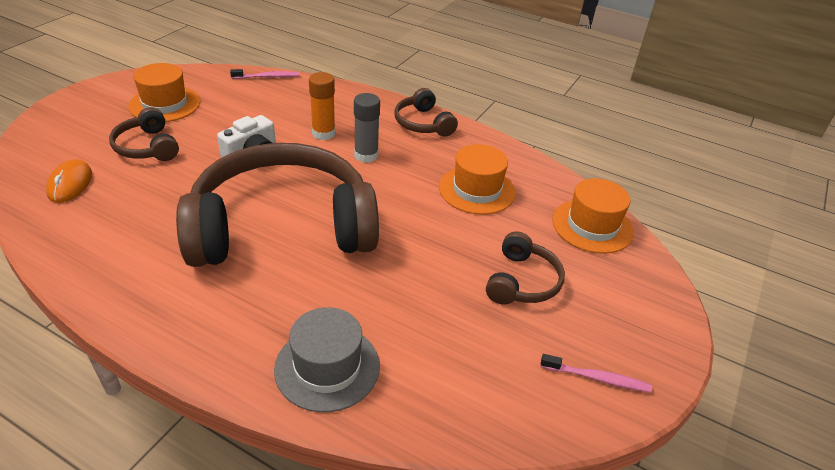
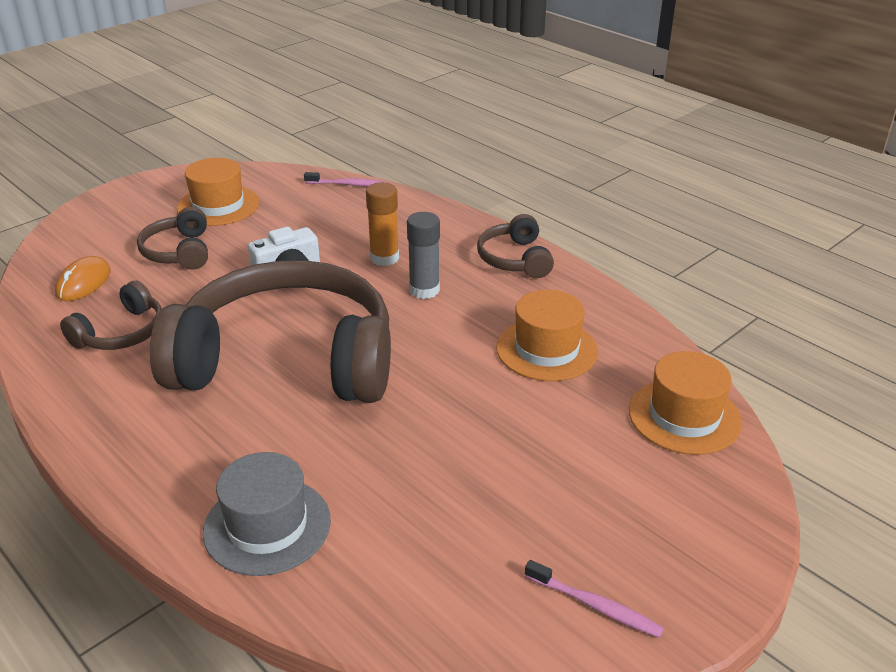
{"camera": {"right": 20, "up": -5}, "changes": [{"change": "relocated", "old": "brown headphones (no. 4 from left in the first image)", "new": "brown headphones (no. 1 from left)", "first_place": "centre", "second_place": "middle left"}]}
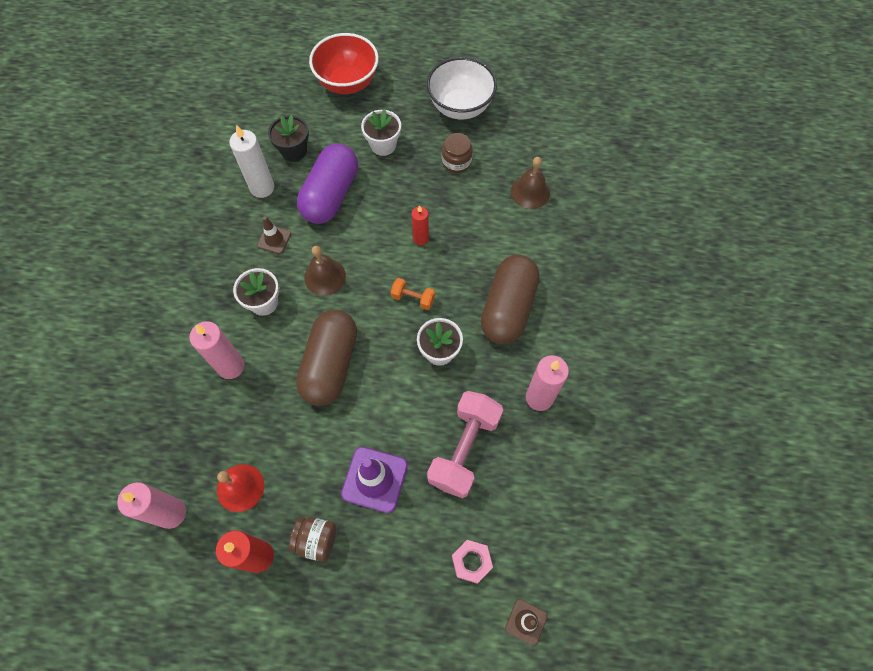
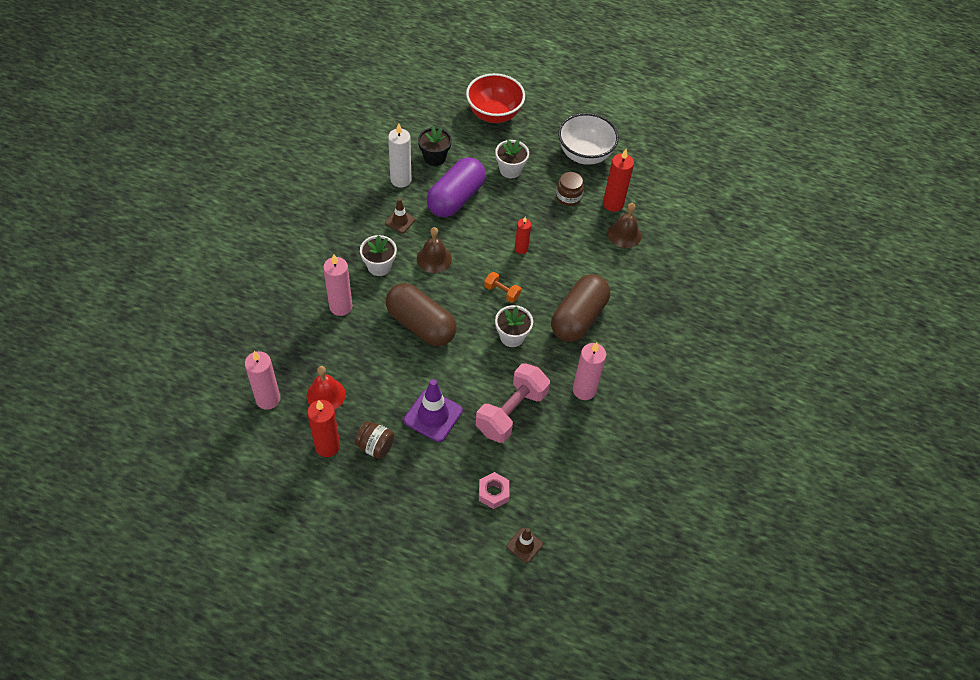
{"camera": {"right": 10, "up": -10}, "changes": [{"change": "spun", "old": "brown capsule (no. 1 from left)", "first_place": "centre", "second_place": "centre", "degrees": -75}, {"change": "appeared", "new": "red candle (no. 3 from left)", "second_place": "top centre"}]}
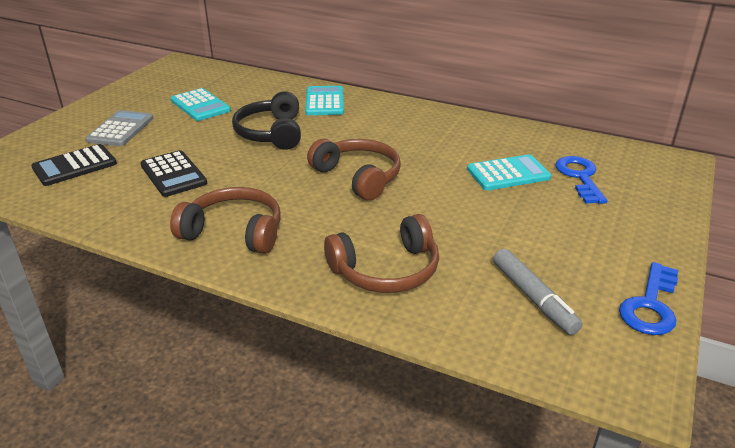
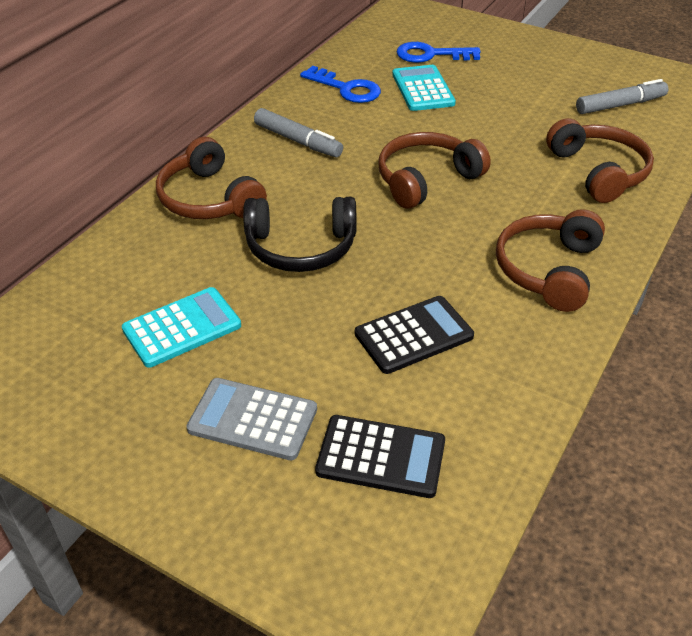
{"camera": {"right": -85, "up": 10}, "changes": [{"change": "exchanged", "old": "turquoise calculator (no. 2 from left)", "new": "brown headphones (no. 1 from left)", "first_place": "top centre", "second_place": "top left"}, {"change": "appeared", "new": "grey marker (no. 1 from left)", "second_place": "top centre"}, {"change": "relocated", "old": "blue key (no. 2 from left in the first image)", "new": "blue key (no. 1 from left)", "first_place": "middle right", "second_place": "top centre"}, {"change": "spun", "old": "black calculator (no. 1 from left)", "first_place": "middle left", "second_place": "bottom centre", "degrees": -45}]}
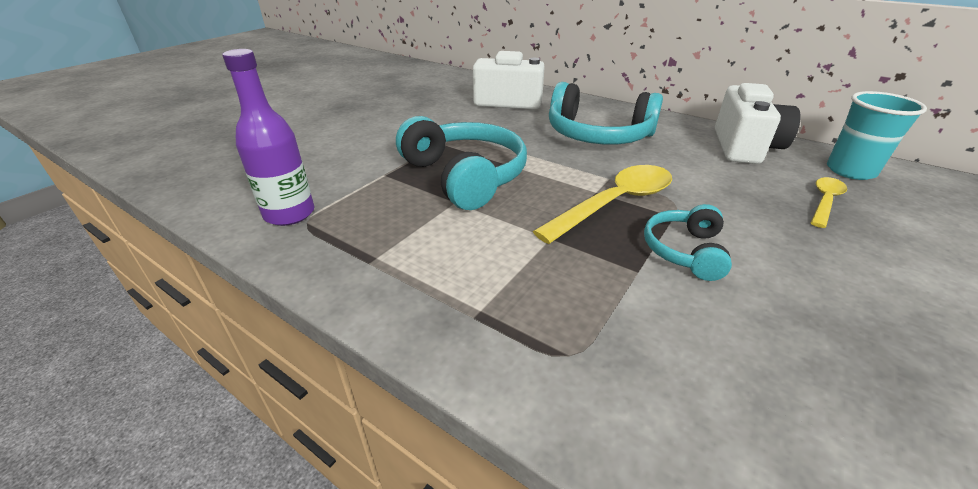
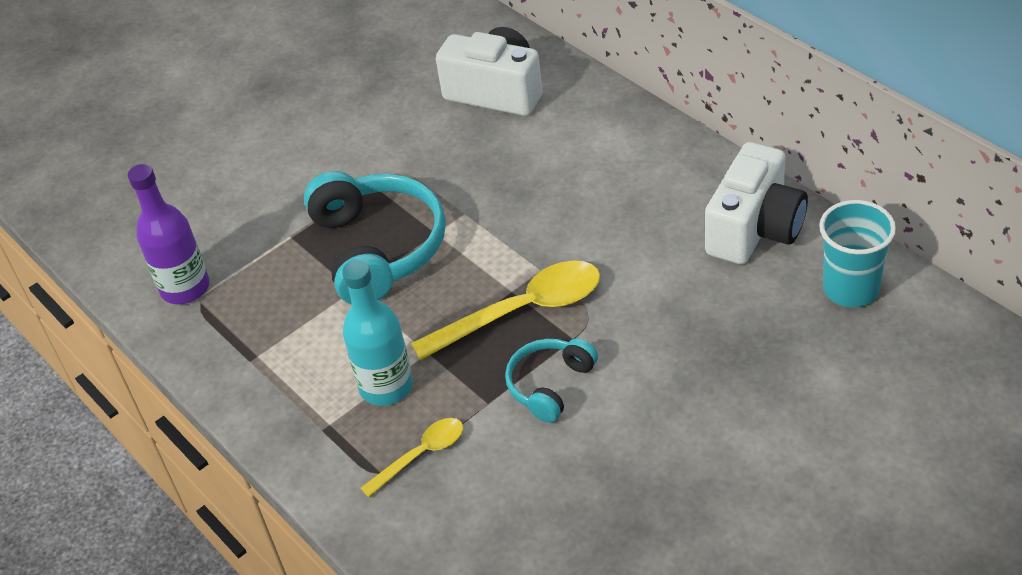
{"camera": {"right": 20, "up": 10}, "changes": [{"change": "appeared", "new": "turquoise bottle", "second_place": "centre"}, {"change": "relocated", "old": "yellow spoon (no. 2 from left in the first image)", "new": "yellow spoon (no. 1 from left)", "first_place": "middle right", "second_place": "bottom centre"}, {"change": "missing", "old": "turquoise headphones (no. 2 from left)", "first_place": "top centre"}]}
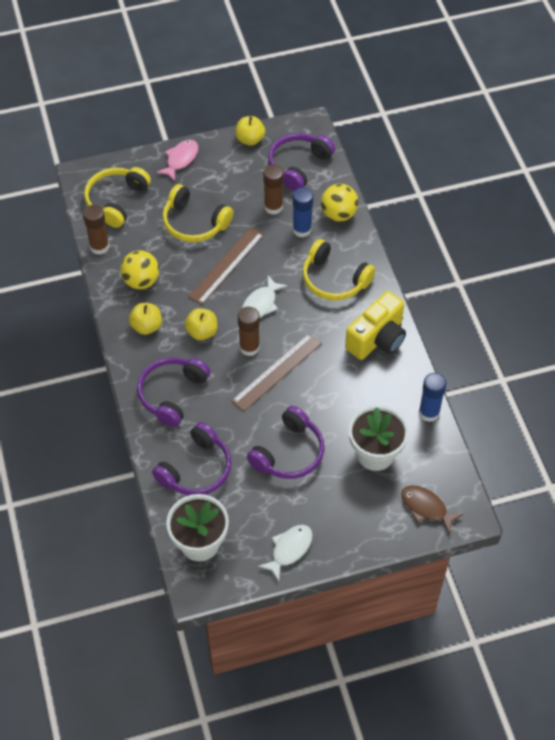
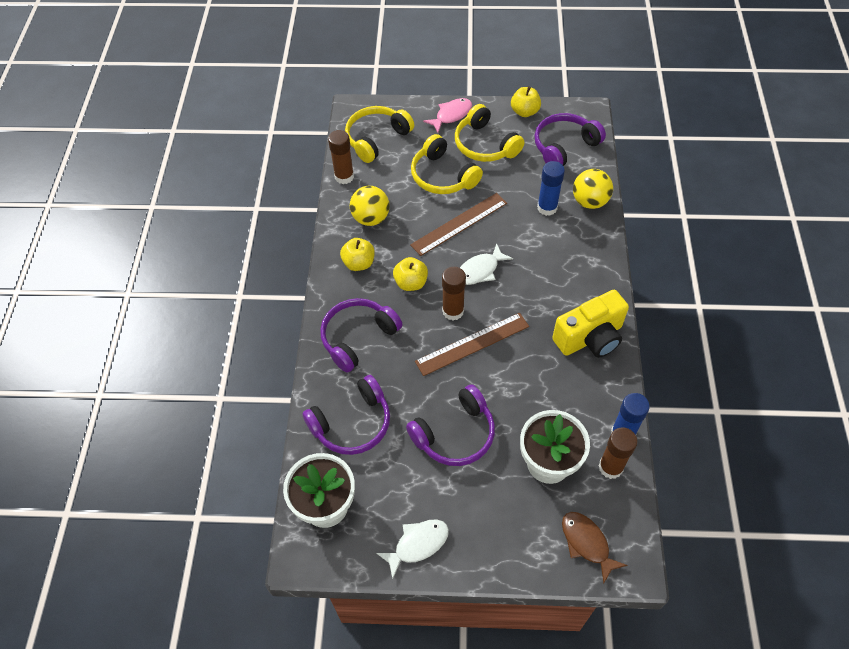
{"camera": {"right": 20, "up": 0}, "changes": [{"change": "relocated", "old": "yellow headphones (no. 3 from left)", "first_place": "centre", "second_place": "top centre"}, {"change": "relocated", "old": "brown glue stick (no. 3 from left)", "first_place": "top centre", "second_place": "bottom right"}]}
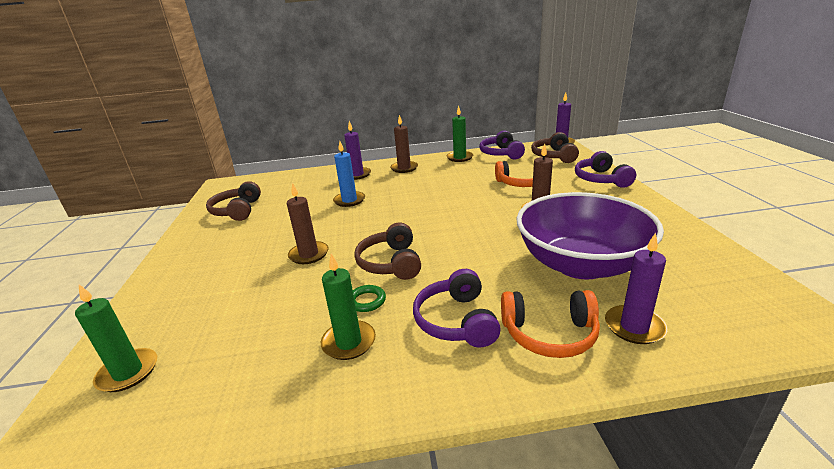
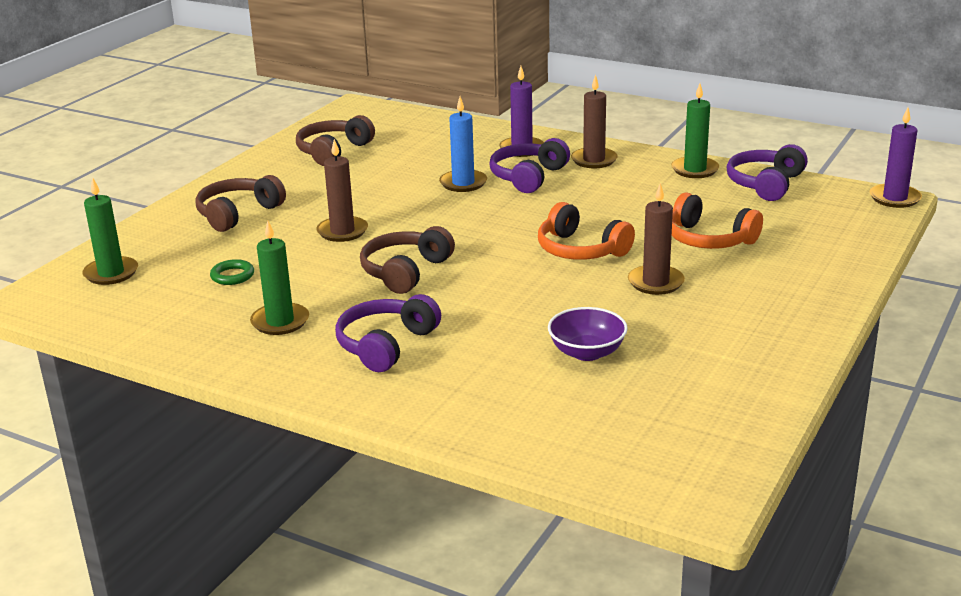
{"camera": {"right": 35, "up": 0}, "changes": [{"change": "relocated", "old": "brown headphones (no. 3 from left in the first image)", "new": "brown headphones (no. 1 from left)", "first_place": "top centre", "second_place": "middle left"}, {"change": "relocated", "old": "green ring", "first_place": "centre", "second_place": "middle left"}, {"change": "relocated", "old": "purple headphones (no. 3 from left in the first image)", "new": "purple headphones (no. 2 from left)", "first_place": "middle right", "second_place": "top centre"}, {"change": "relocated", "old": "orange headphones (no. 2 from left in the first image)", "new": "orange headphones (no. 1 from left)", "first_place": "bottom centre", "second_place": "centre"}, {"change": "size", "old": "purple bowl", "first_place": "middle right", "second_place": "centre", "factor": 0.45}, {"change": "missing", "old": "purple candle (no. 3 from left)", "first_place": "middle right"}]}
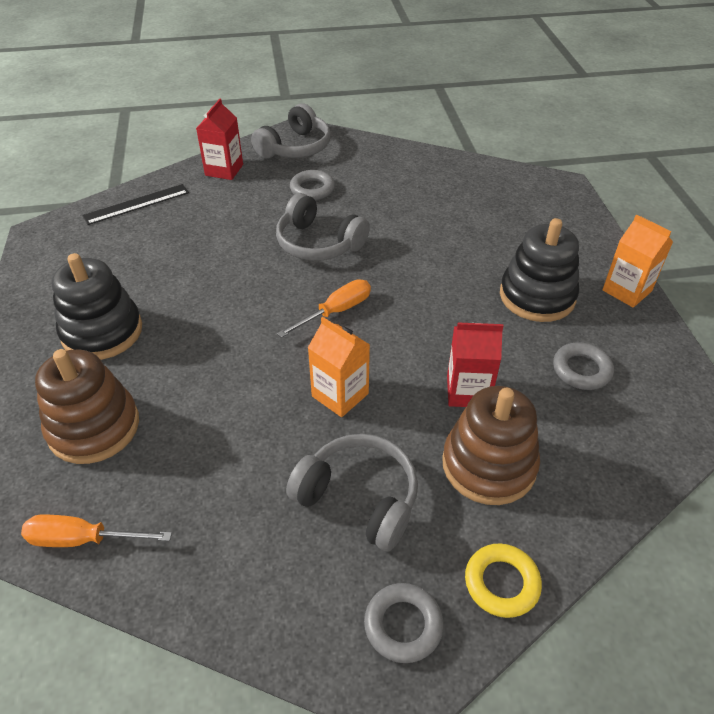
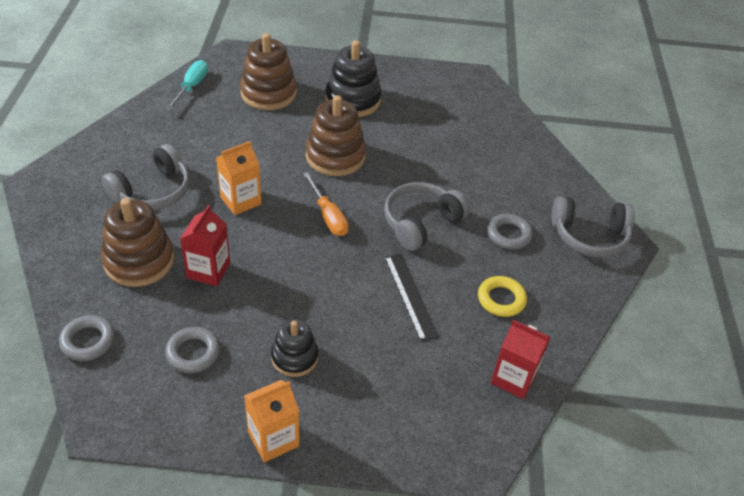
{"camera": {"right": 100, "up": 0}, "changes": [{"change": "relocated", "old": "grey ring (no. 2 from left in the first image)", "new": "grey ring (no. 1 from left)", "first_place": "bottom centre", "second_place": "bottom left"}, {"change": "colour", "old": "orange screwdriver (no. 1 from left)", "new": "turquoise screwdriver", "first_place": "bottom left", "second_place": "top left"}, {"change": "size", "old": "black stacking toy (no. 2 from left in the first image)", "first_place": "middle right", "second_place": "bottom centre", "factor": 0.62}, {"change": "appeared", "new": "brown stacking toy (no. 3 from left)", "second_place": "top centre"}, {"change": "relocated", "old": "black ruler", "first_place": "top left", "second_place": "centre"}, {"change": "relocated", "old": "yellow ring", "first_place": "bottom right", "second_place": "middle right"}, {"change": "relocated", "old": "red carton (no. 1 from left in the first image)", "new": "red carton (no. 2 from left)", "first_place": "top left", "second_place": "bottom right"}, {"change": "spun", "old": "grey headphones (no. 1 from left in the first image)", "first_place": "top centre", "second_place": "middle right", "degrees": -45}]}
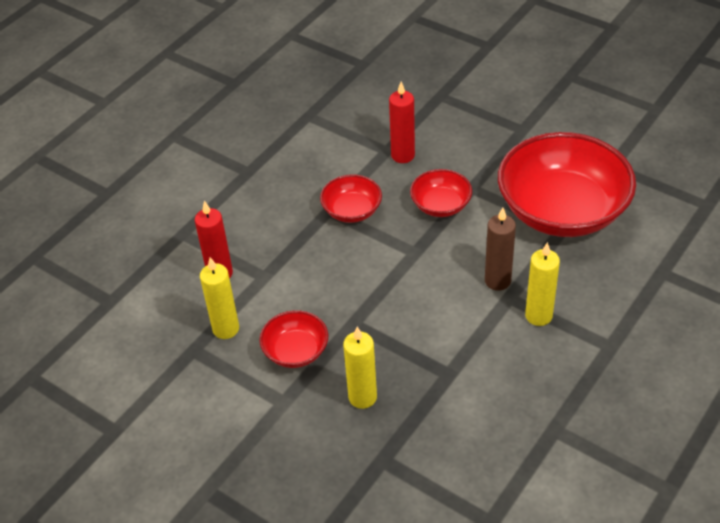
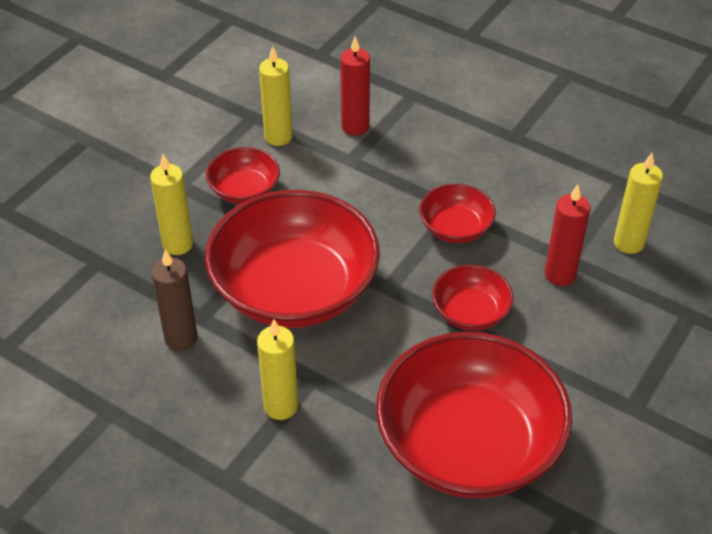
{"camera": {"right": 85, "up": 0}, "changes": [{"change": "relocated", "old": "brown candle", "first_place": "middle right", "second_place": "middle left"}, {"change": "appeared", "new": "red bowl (no. 2 from left)", "second_place": "centre"}, {"change": "appeared", "new": "yellow candle (no. 4 from left)", "second_place": "middle right"}]}
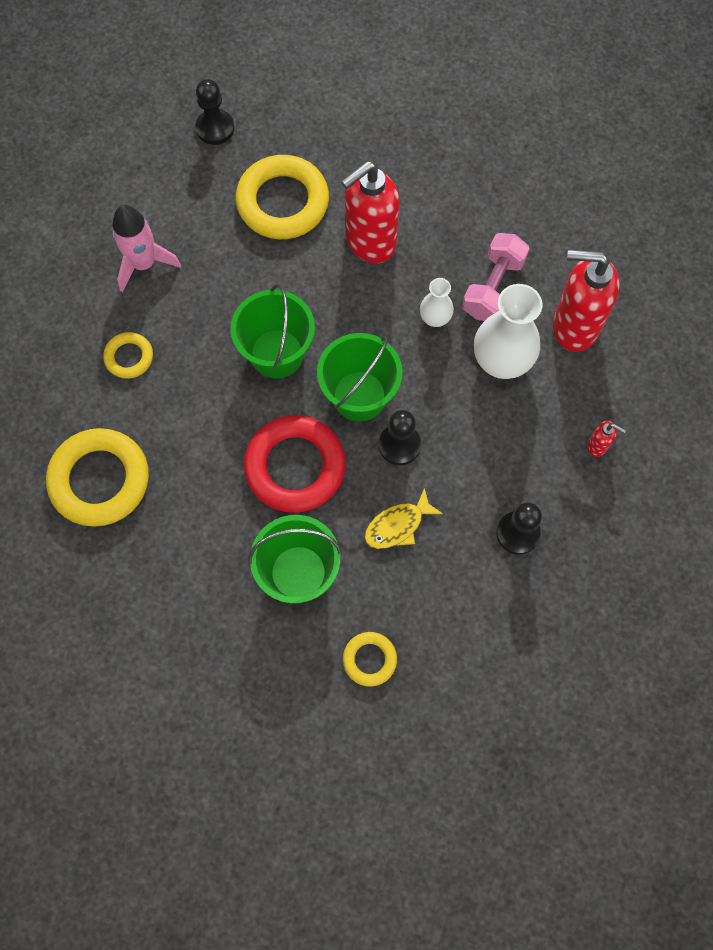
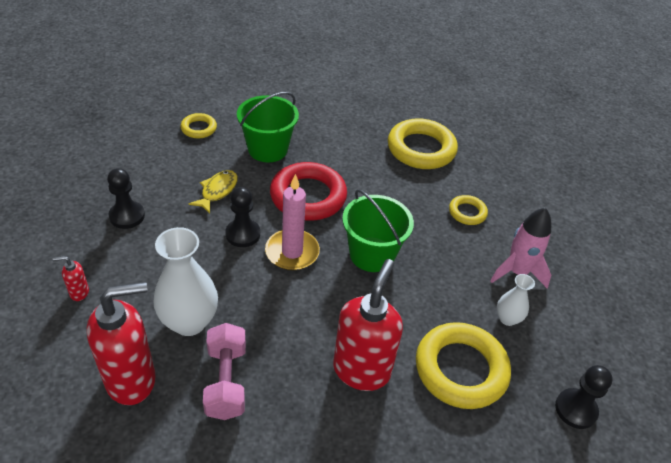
{"camera": {"right": 145, "up": -25}, "changes": [{"change": "exchanged", "old": "green bucket (no. 3 from left)", "new": "pink candle", "first_place": "centre", "second_place": "centre"}, {"change": "relocated", "old": "white vase (no. 1 from left in the first image)", "new": "white vase (no. 2 from left)", "first_place": "top centre", "second_place": "middle right"}]}
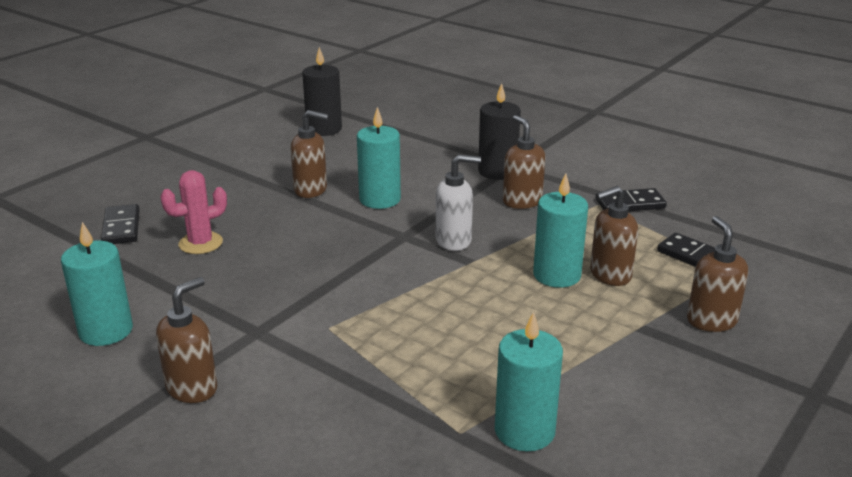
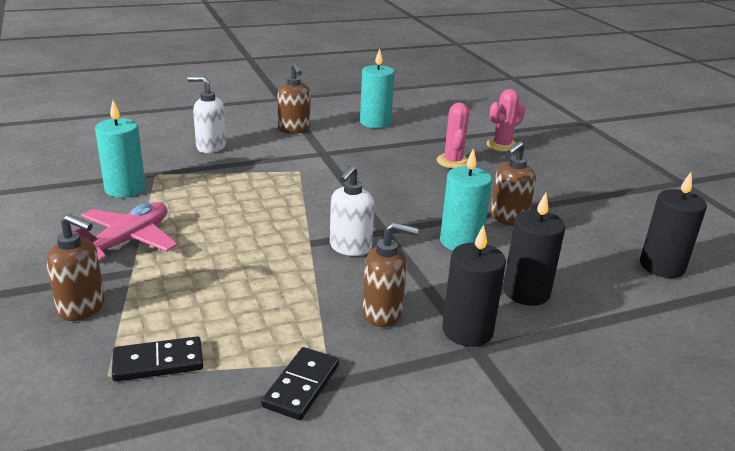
{"camera": {"right": 120, "up": 0}, "changes": [{"change": "appeared", "new": "pink plane", "second_place": "middle left"}, {"change": "appeared", "new": "white soap dispenser (no. 1 from left)", "second_place": "top left"}, {"change": "exchanged", "old": "black domino (no. 1 from left)", "new": "pink cactus (no. 2 from left)", "first_place": "middle left", "second_place": "top right"}, {"change": "appeared", "new": "black candle (no. 2 from left)", "second_place": "middle right"}, {"change": "missing", "old": "turquoise candle (no. 4 from left)", "first_place": "centre"}, {"change": "missing", "old": "brown soap dispenser (no. 4 from left)", "first_place": "middle right"}]}
